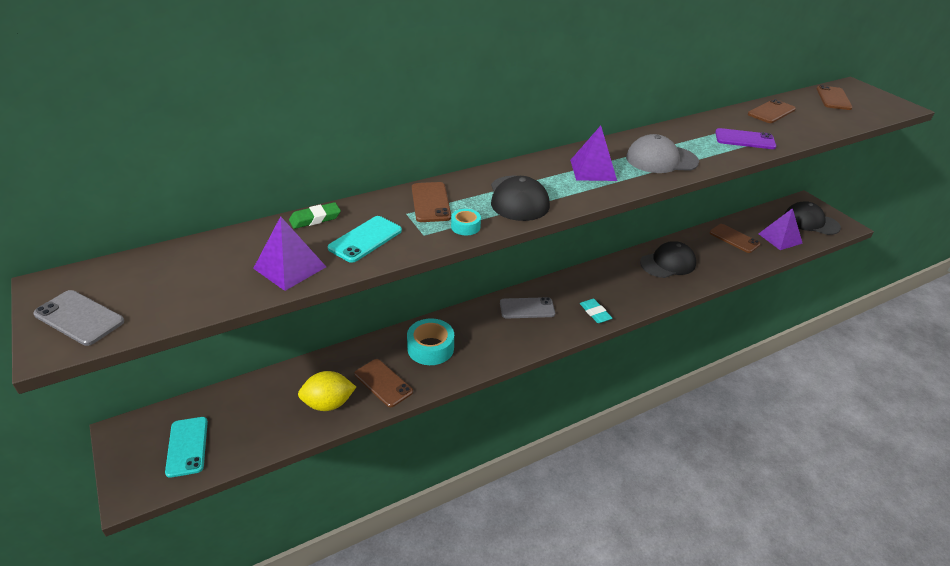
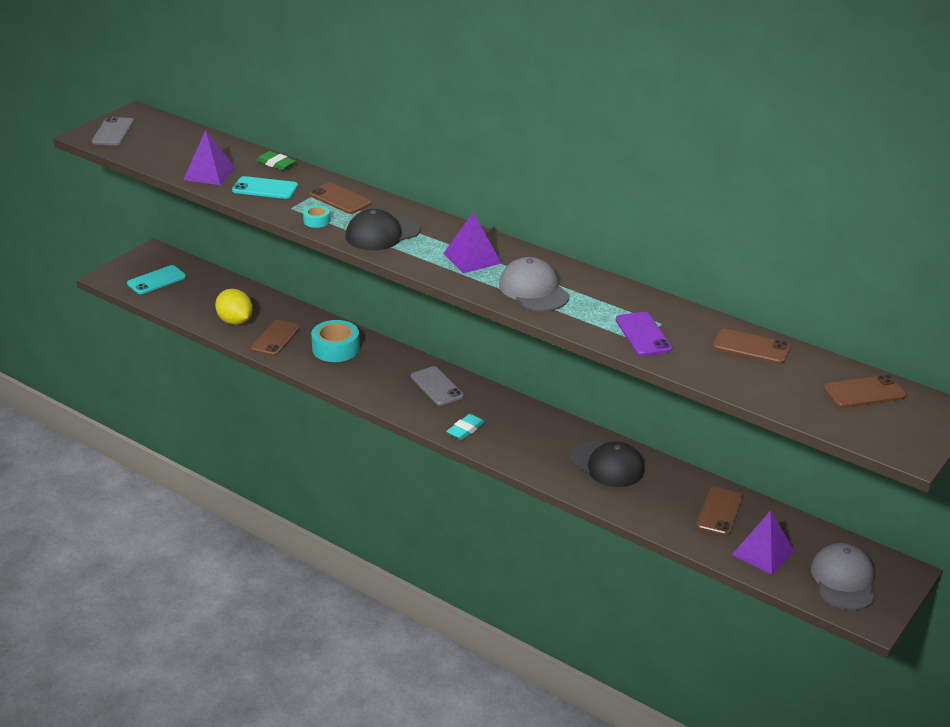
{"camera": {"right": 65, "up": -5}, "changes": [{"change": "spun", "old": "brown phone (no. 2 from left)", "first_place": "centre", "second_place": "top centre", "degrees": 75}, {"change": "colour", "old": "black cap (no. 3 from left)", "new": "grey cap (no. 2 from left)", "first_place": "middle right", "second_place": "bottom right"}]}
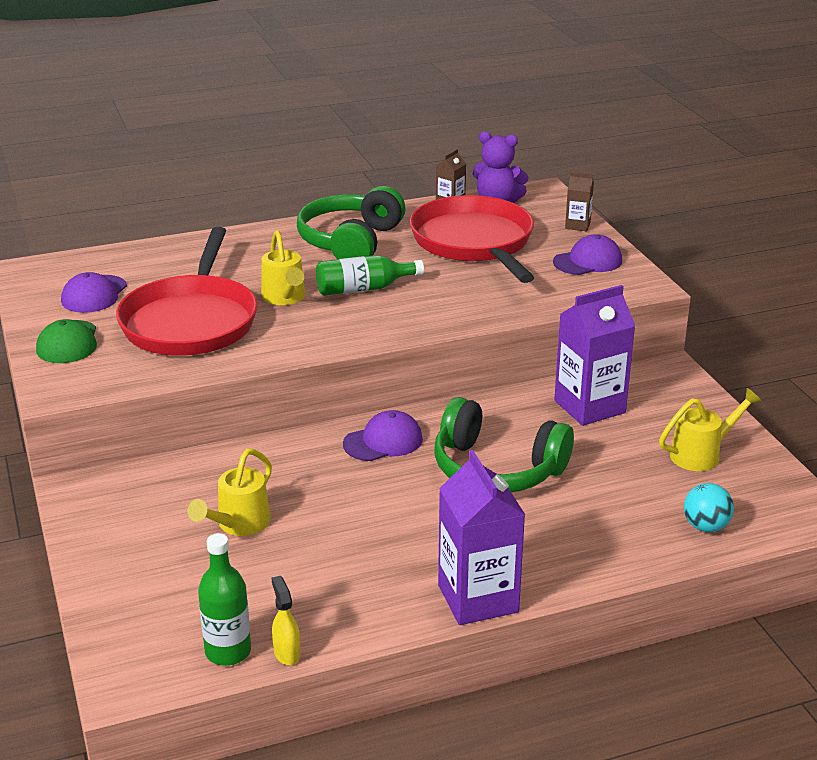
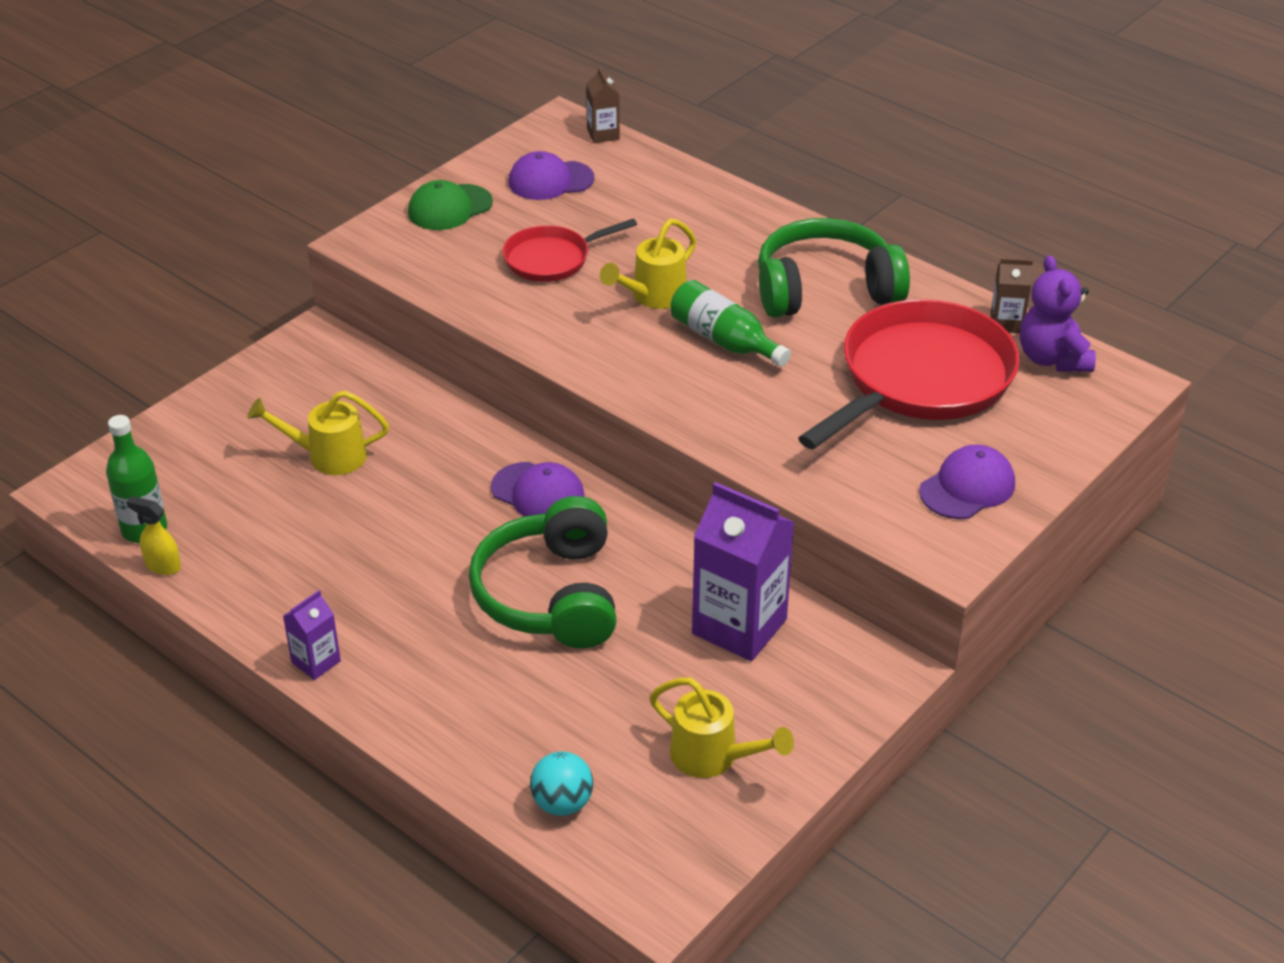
{"camera": {"right": 60, "up": 10}, "changes": [{"change": "spun", "old": "yellow spray bottle", "first_place": "bottom centre", "second_place": "middle left", "degrees": -105}, {"change": "size", "old": "purple carton (no. 1 from left)", "first_place": "bottom centre", "second_place": "middle left", "factor": 0.49}, {"change": "size", "old": "red pan (no. 1 from left)", "first_place": "middle left", "second_place": "top centre", "factor": 0.53}, {"change": "relocated", "old": "brown carton (no. 2 from left in the first image)", "new": "brown carton (no. 1 from left)", "first_place": "top right", "second_place": "top centre"}, {"change": "spun", "old": "purple cap (no. 3 from left)", "first_place": "middle right", "second_place": "middle right", "degrees": -75}]}
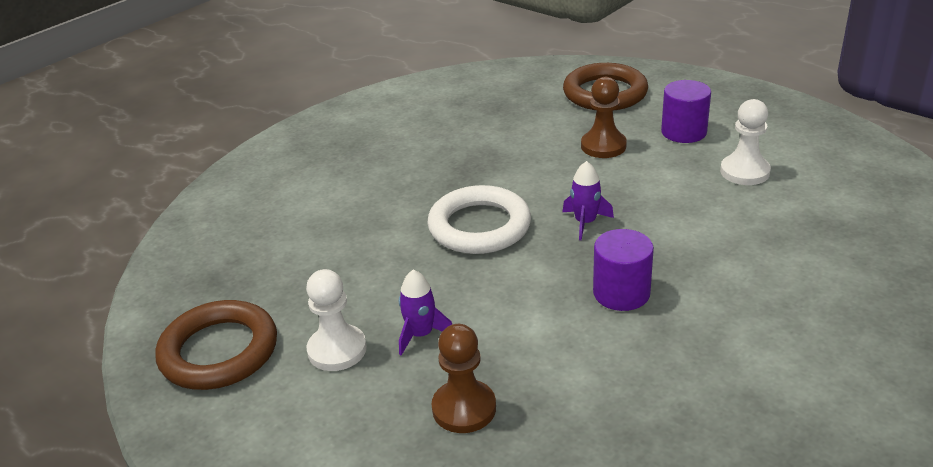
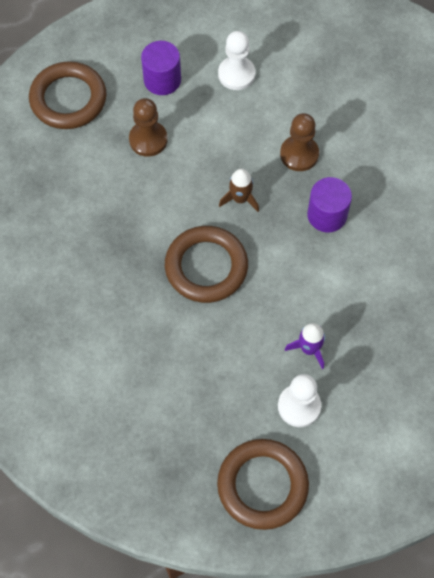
{"camera": {"right": -70, "up": 30}, "changes": [{"change": "colour", "old": "white ring", "new": "brown ring (no. 2 from left)", "first_place": "centre", "second_place": "centre"}, {"change": "colour", "old": "purple rocket (no. 2 from left)", "new": "brown rocket", "first_place": "centre", "second_place": "top centre"}, {"change": "relocated", "old": "brown pawn (no. 1 from left in the first image)", "new": "brown pawn (no. 2 from left)", "first_place": "bottom centre", "second_place": "top right"}]}
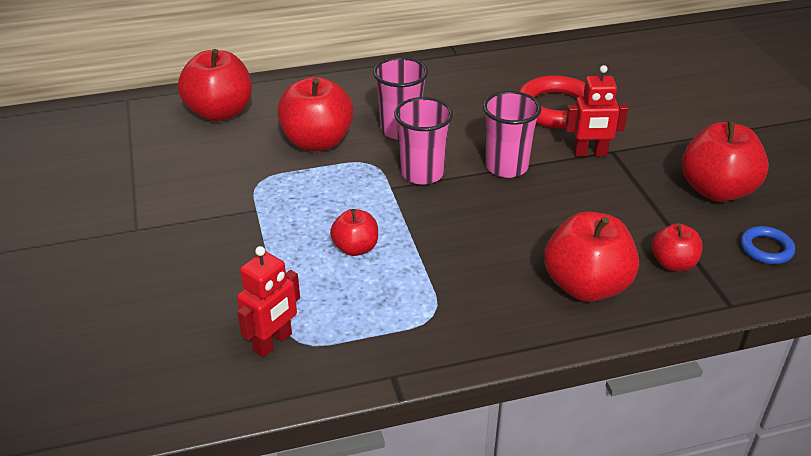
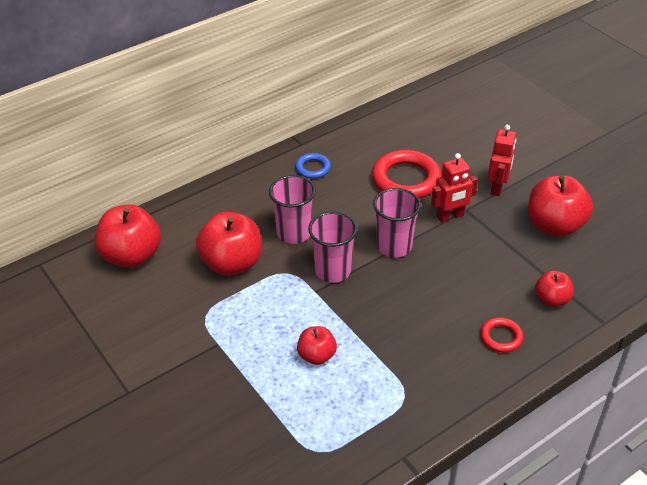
{"camera": {"right": -20, "up": 5}, "changes": [{"change": "relocated", "old": "blue ring", "first_place": "middle right", "second_place": "centre"}, {"change": "exchanged", "old": "red apple (no. 4 from left)", "new": "red ring (no. 2 from left)", "first_place": "middle right", "second_place": "bottom right"}, {"change": "relocated", "old": "red robot (no. 1 from left in the first image)", "new": "red robot (no. 2 from left)", "first_place": "middle left", "second_place": "top right"}]}
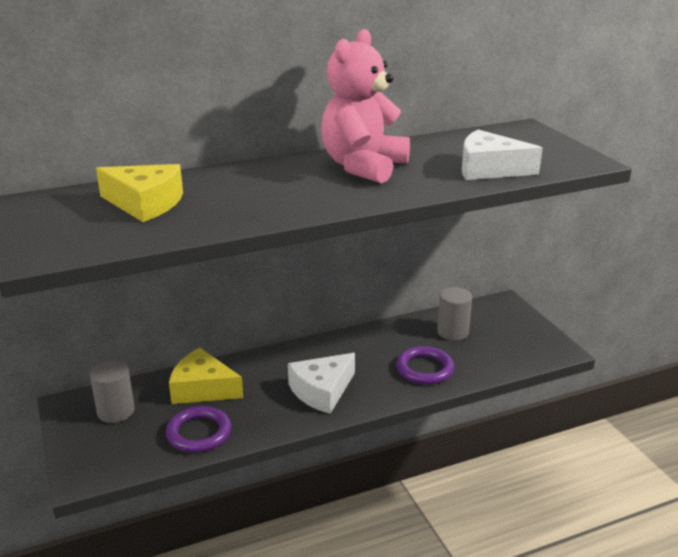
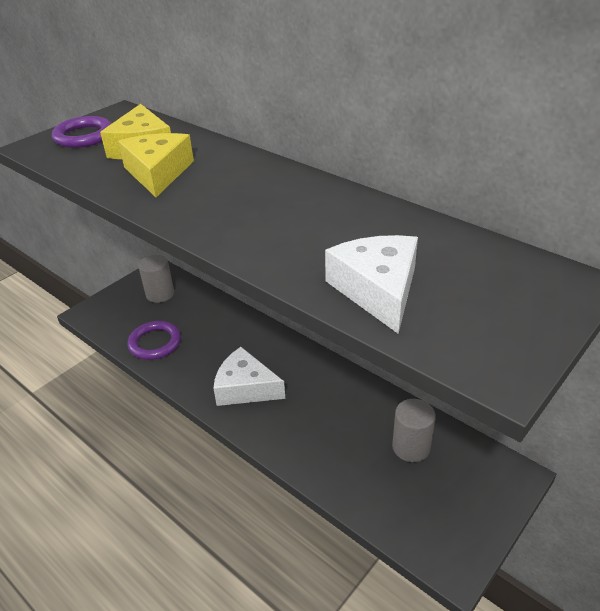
{"camera": {"right": 65, "up": 10}, "changes": [{"change": "relocated", "old": "purple ring (no. 2 from left in the first image)", "new": "purple ring (no. 1 from left)", "first_place": "centre", "second_place": "top left"}, {"change": "relocated", "old": "yellow cheese (no. 2 from left)", "first_place": "bottom left", "second_place": "top left"}, {"change": "missing", "old": "pink teddy bear", "first_place": "top centre"}]}
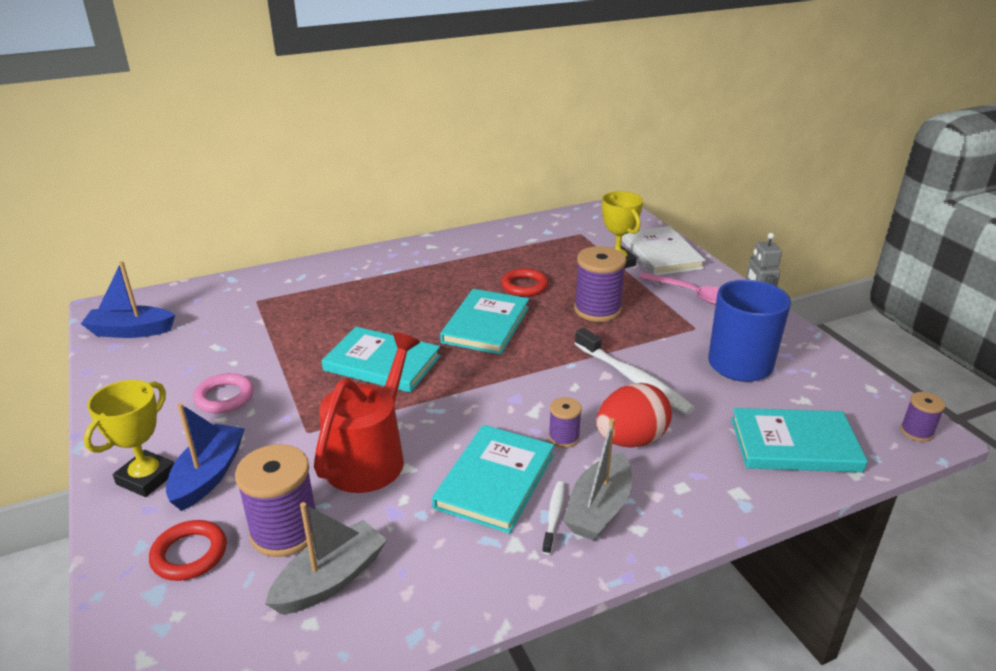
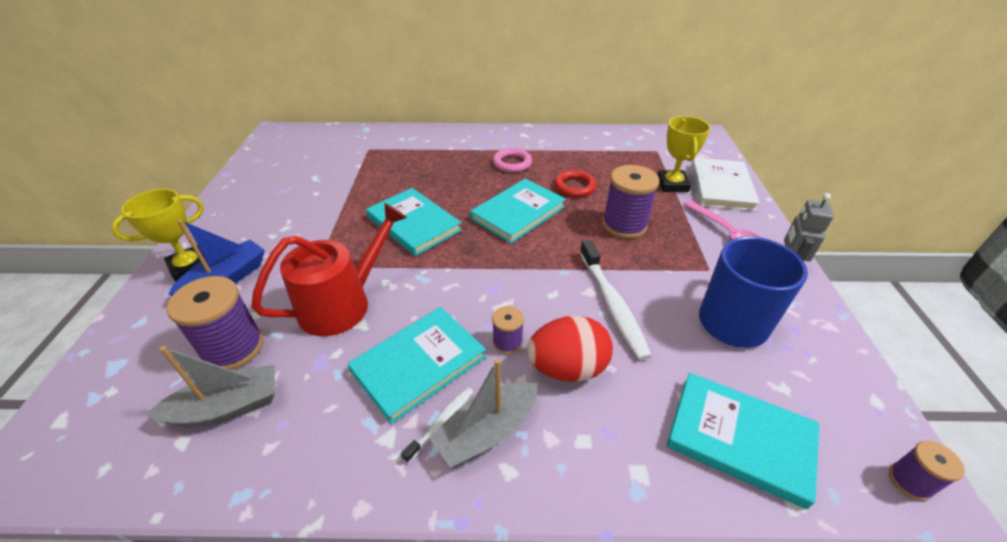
{"camera": {"right": 25, "up": 10}, "changes": [{"change": "relocated", "old": "pink ring", "first_place": "middle left", "second_place": "top centre"}, {"change": "missing", "old": "blue boat (no. 1 from left)", "first_place": "middle left"}, {"change": "missing", "old": "red ring (no. 1 from left)", "first_place": "bottom left"}]}
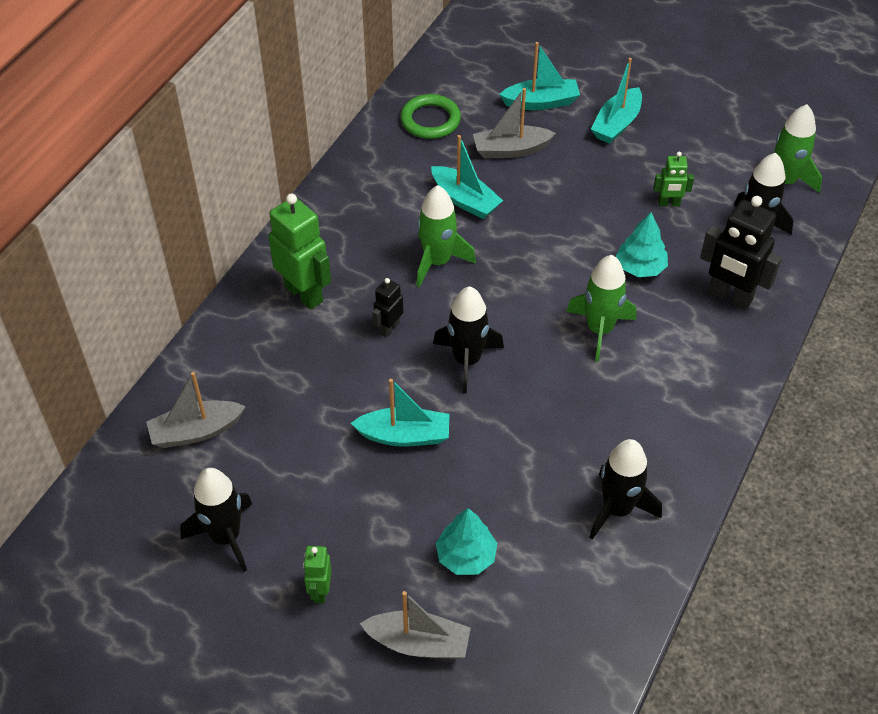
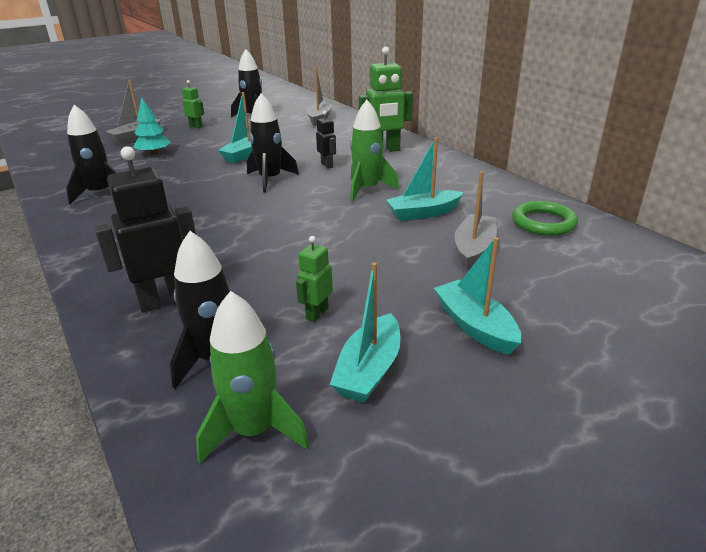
{"camera": {"right": 120, "up": -20}, "changes": [{"change": "relocated", "old": "turquoise boat (no. 3 from left in the first image)", "new": "turquoise boat (no. 2 from left)", "first_place": "top centre", "second_place": "centre"}, {"change": "missing", "old": "green rocket (no. 2 from left)", "first_place": "middle right"}, {"change": "missing", "old": "turquoise tree (no. 2 from left)", "first_place": "middle right"}]}
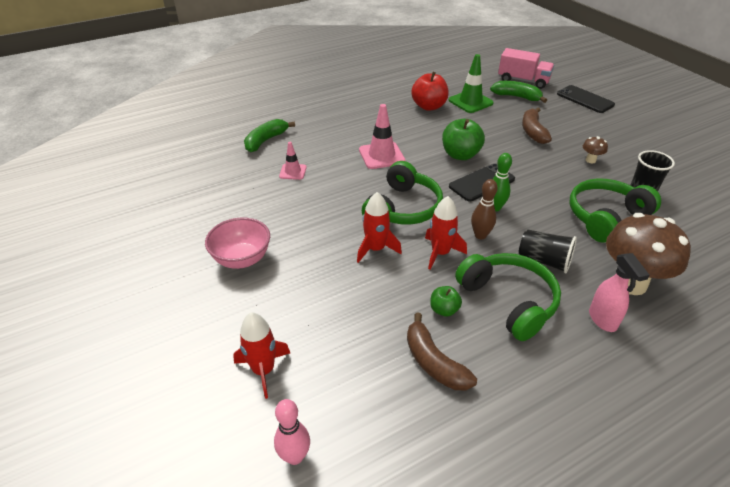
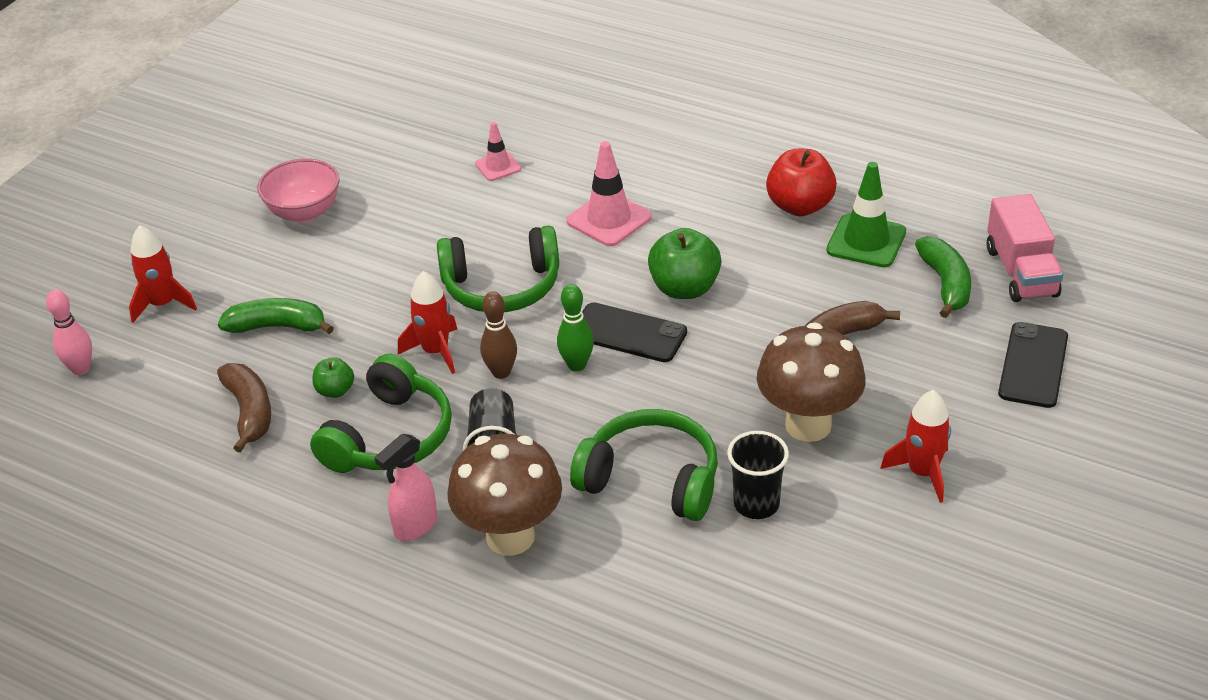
{"camera": {"right": 60, "up": 0}, "changes": [{"change": "spun", "old": "brown banana (no. 1 from left)", "first_place": "bottom centre", "second_place": "middle left", "degrees": 135}, {"change": "relocated", "old": "green banana (no. 1 from left)", "first_place": "top centre", "second_place": "middle left"}, {"change": "size", "old": "brown mushroom (no. 1 from left in the first image)", "first_place": "top right", "second_place": "middle right", "factor": 2.37}, {"change": "relocated", "old": "red rocket (no. 2 from left in the first image)", "new": "red rocket (no. 3 from left)", "first_place": "centre", "second_place": "middle right"}]}
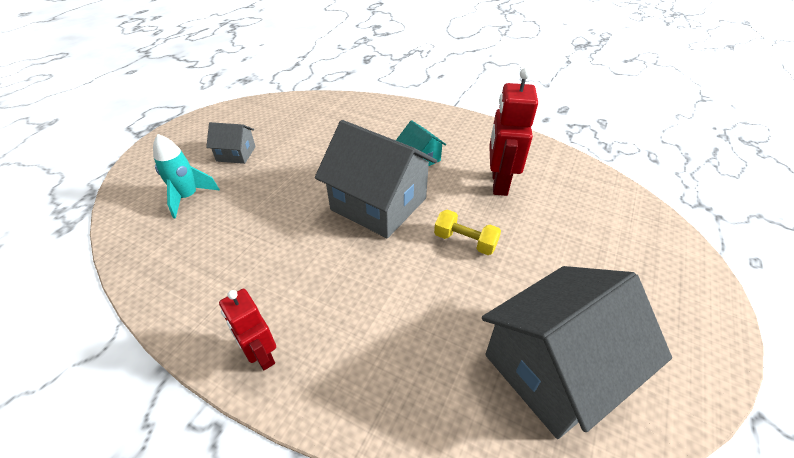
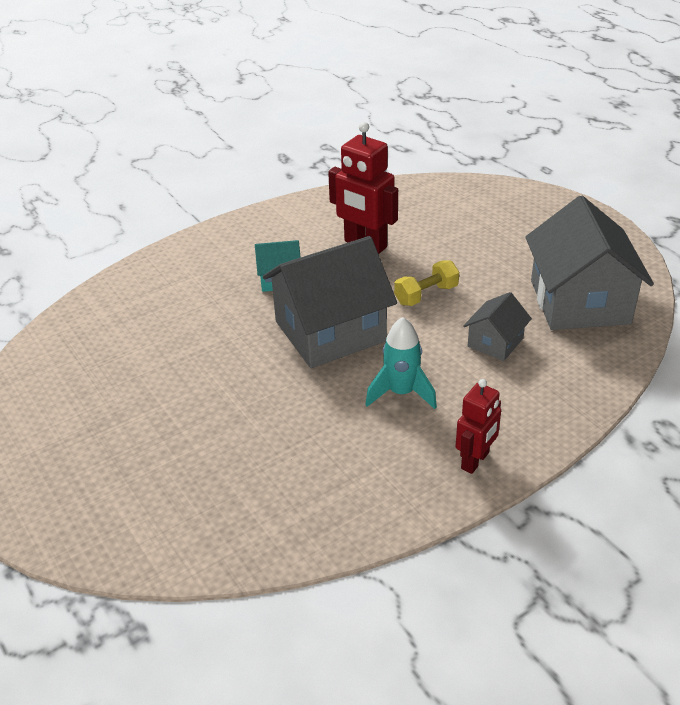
{"camera": {"right": -60, "up": -5}, "changes": [{"change": "relocated", "old": "turquoise rocket", "first_place": "middle left", "second_place": "centre"}, {"change": "spun", "old": "red robot (no. 1 from left in the first image)", "first_place": "bottom left", "second_place": "middle right", "degrees": -45}, {"change": "relocated", "old": "grey house (no. 1 from left in the first image)", "new": "grey house (no. 2 from left)", "first_place": "top left", "second_place": "middle right"}]}
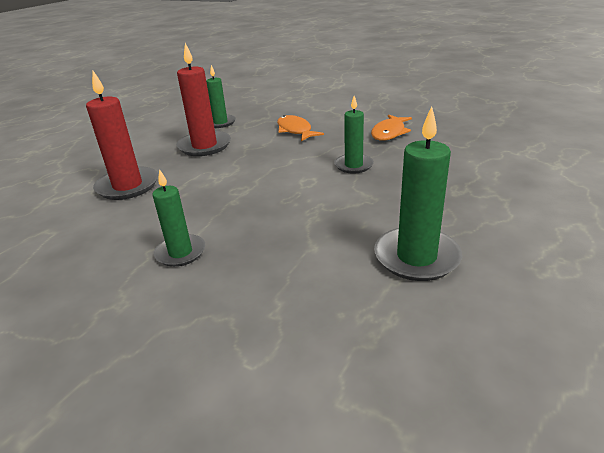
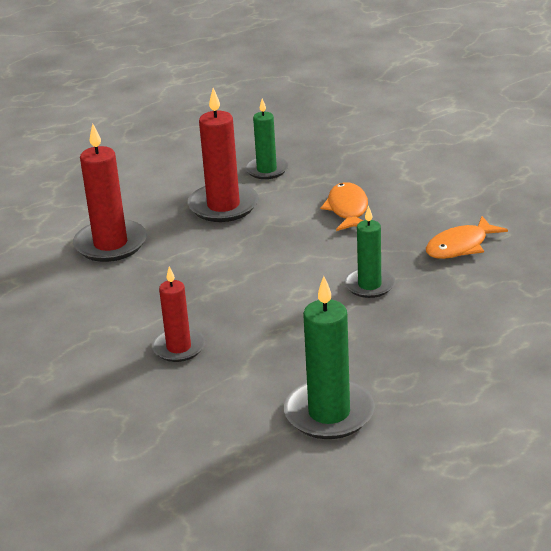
{"camera": {"right": 25, "up": 0}, "changes": [{"change": "appeared", "new": "red candle (no. 2 from left)", "second_place": "middle left"}, {"change": "missing", "old": "green candle (no. 1 from left)", "first_place": "middle left"}]}
